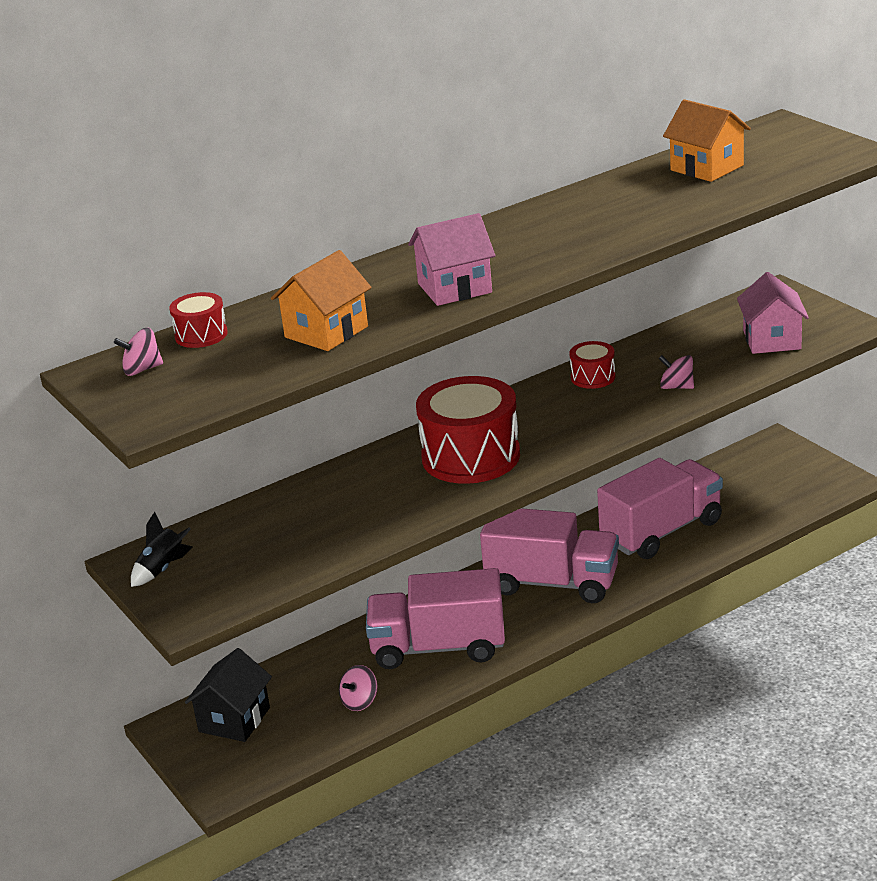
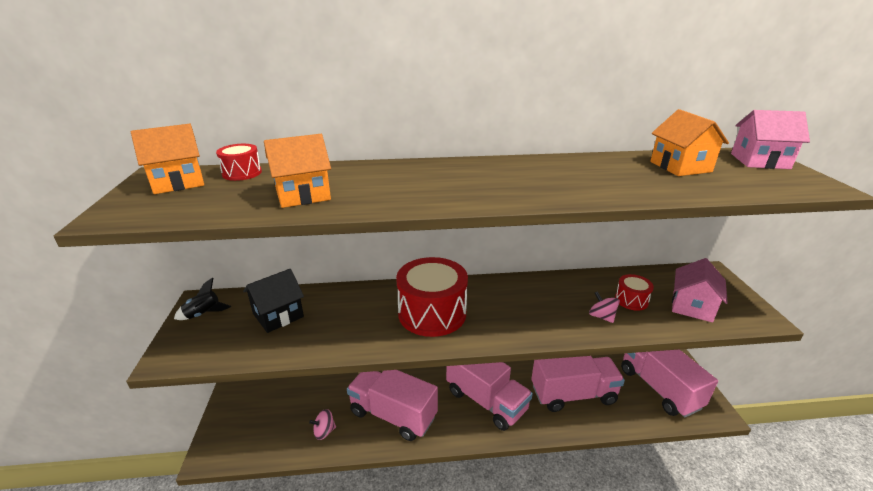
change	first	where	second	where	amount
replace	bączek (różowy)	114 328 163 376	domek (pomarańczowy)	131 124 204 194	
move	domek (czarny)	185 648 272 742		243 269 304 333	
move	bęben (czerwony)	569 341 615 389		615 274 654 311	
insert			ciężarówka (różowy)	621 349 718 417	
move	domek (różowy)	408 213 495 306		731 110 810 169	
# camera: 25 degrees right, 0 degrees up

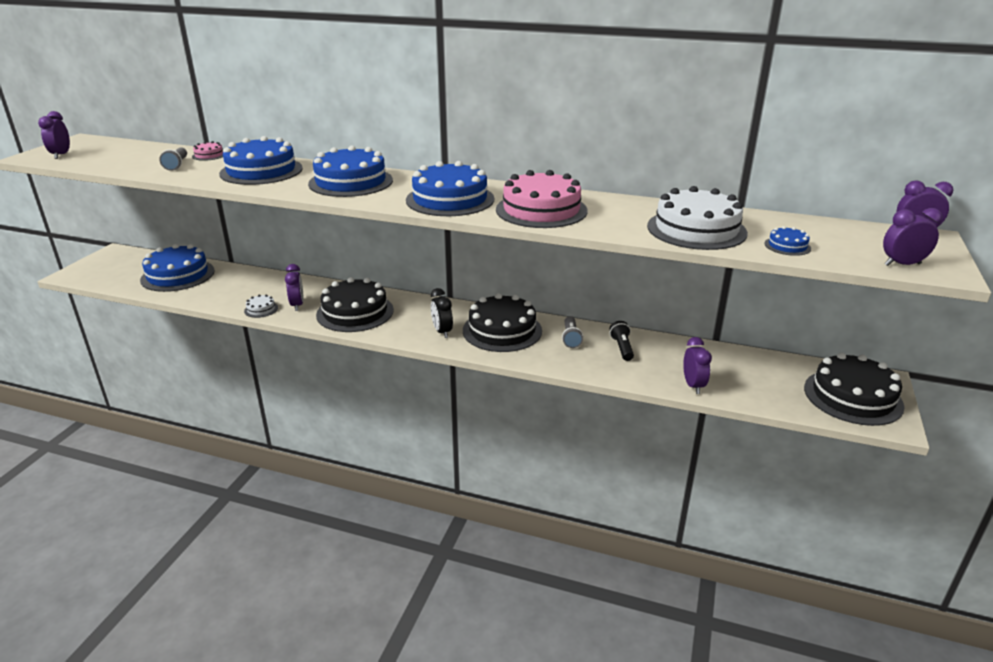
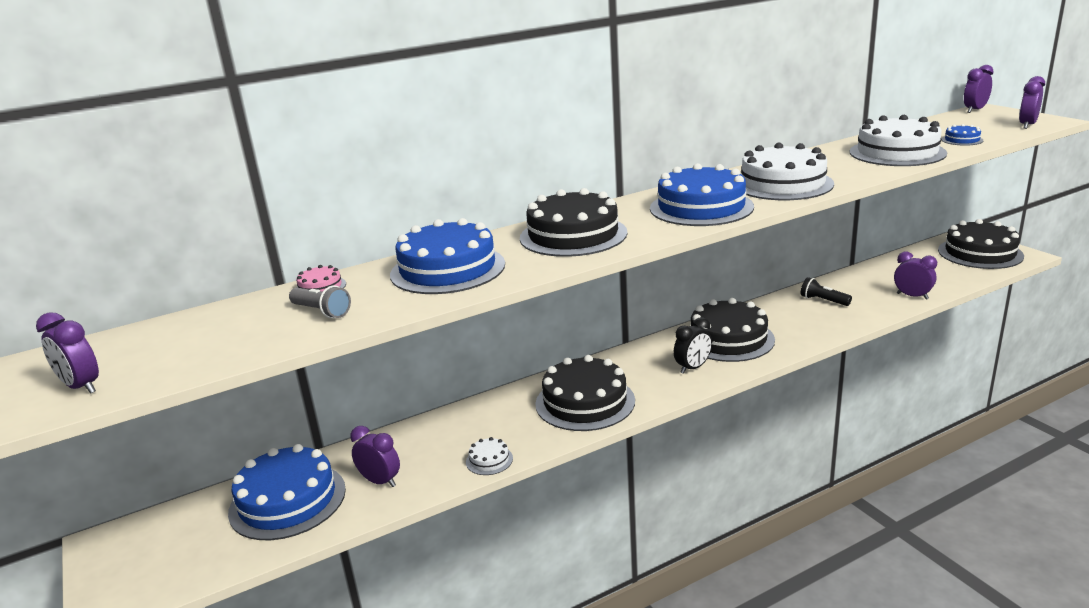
change	first	where	second	where	amount
move	budzik (fioletowy)	285 264 304 311		350 426 400 487	
recolor	tort (niebieski)	308 145 393 197	tort (czarny)	520 188 628 257	
rotate	budzik (czarny)	431 288 453 338		674 317 712 374	60 degrees counterclockwise
recolor	tort (różowy)	496 170 588 228	tort (biały)	741 143 834 200	
delete	latarka (szary)	562 316 583 348			
# camera: 45 degrees left, 5 degrees down

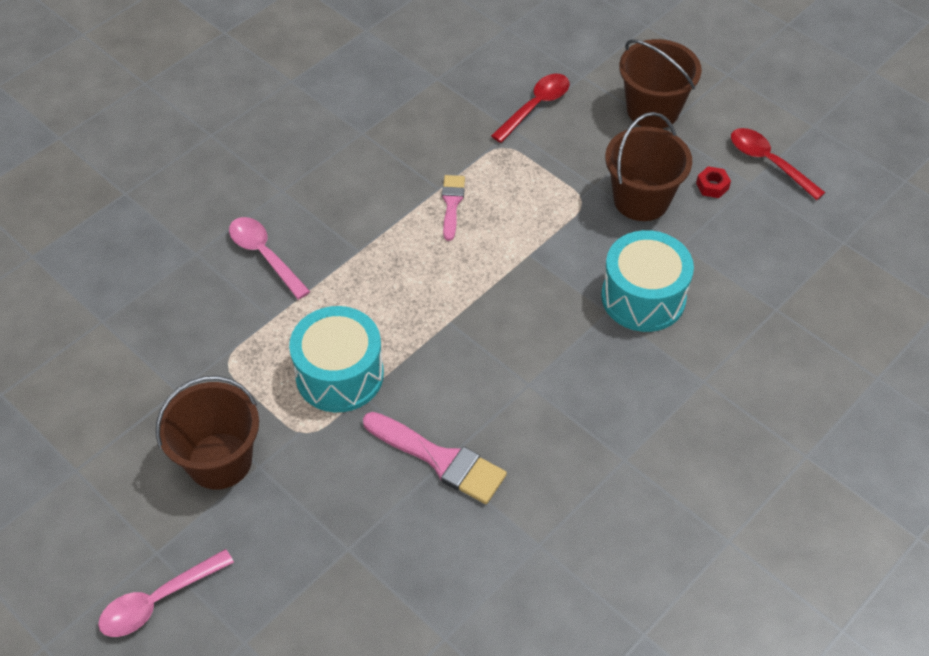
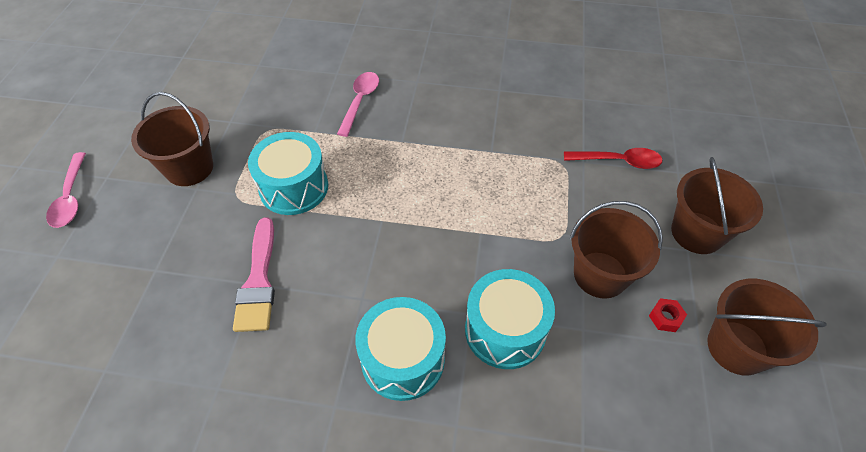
change	first	where	second	where	amount
rotate	łyżka (różowy)	98 549 234 637		46 152 86 228	120 degrees counterclockwise
insert			bęben (turkusowy)	355 297 446 401	
replace	łyżka (czerwony)	731 128 826 200	wiadro (brązowy)	707 279 827 376	
delete	pędzel (różowy)	442 175 465 241			
# camera: 55 degrees right, 0 degrees up

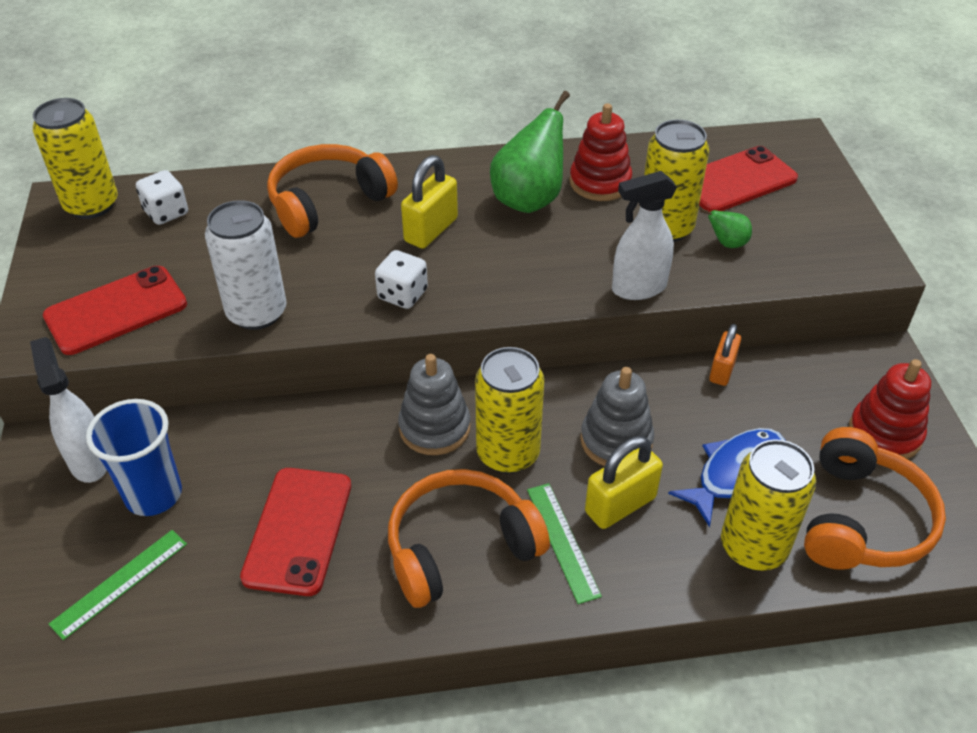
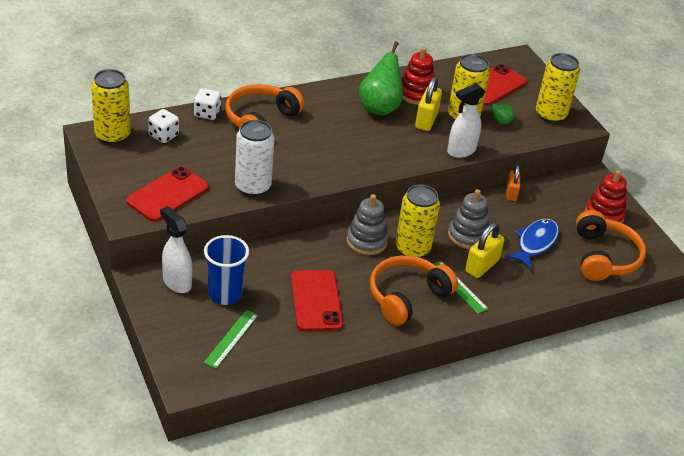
change	first	where	second	where	amount
move	kostka do gry (biały)	375 250 428 309		194 88 221 120	
move	kłódka (żółty)	401 155 458 249		415 76 442 131	
move	puszka (żółty)	721 439 816 571		536 53 580 123	
# camera: 20 degrees left, 5 degrees down

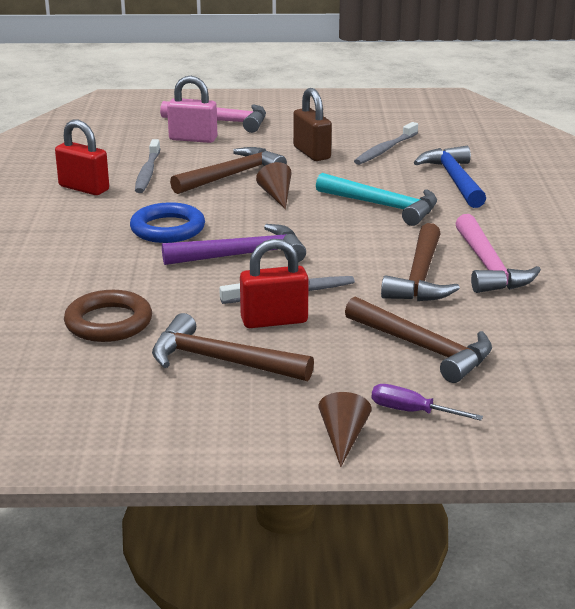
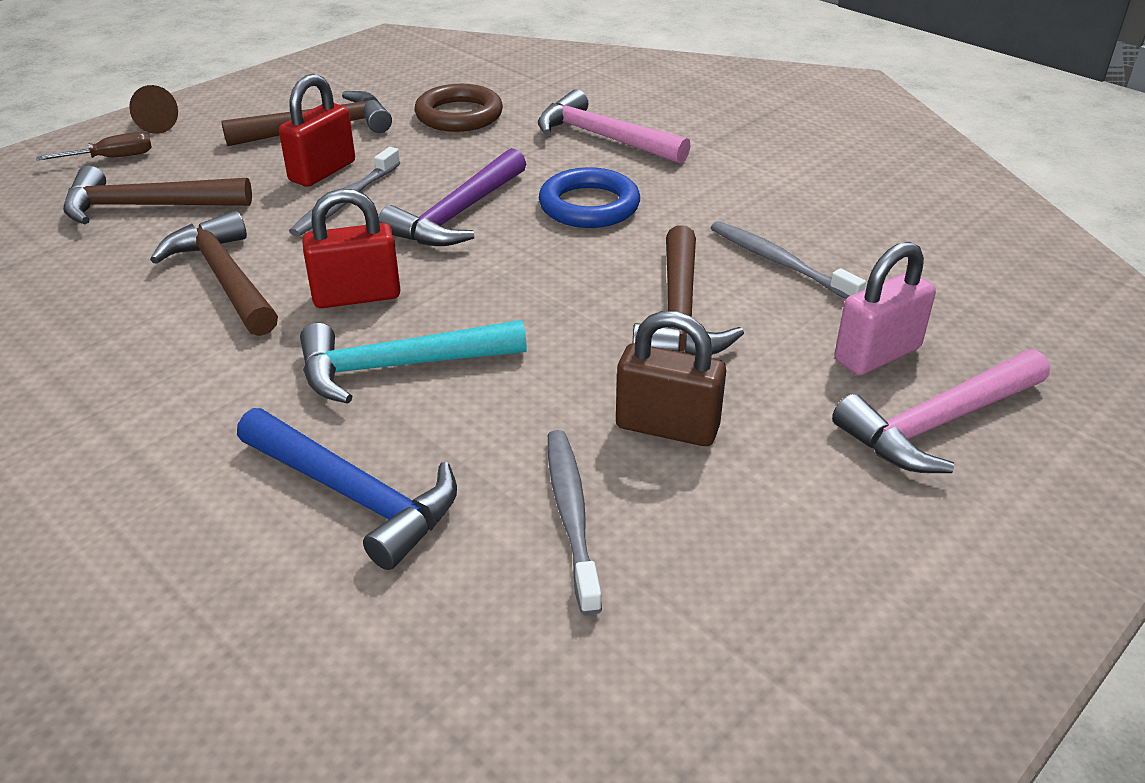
change	first	where	second	where	amount
recolor	śrubokręt (fioletowy)	372 384 483 421	śrubokręt (brązowy)	36 132 152 161	
move	kłódka (czerwony)	55 120 109 195		302 189 400 308	
move	młotek (różowy)	455 214 541 293		538 89 691 164	
delete	stożek (brązowy)	256 162 292 209			
# camera: 135 degrees right, 10 degrees up

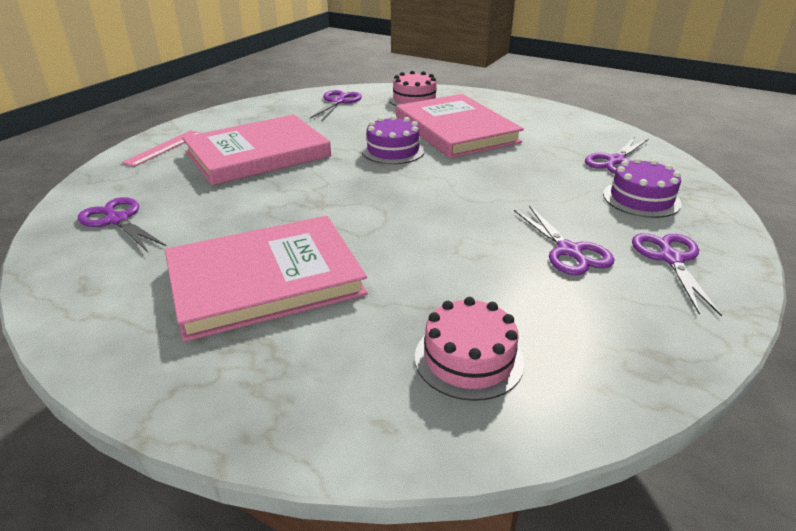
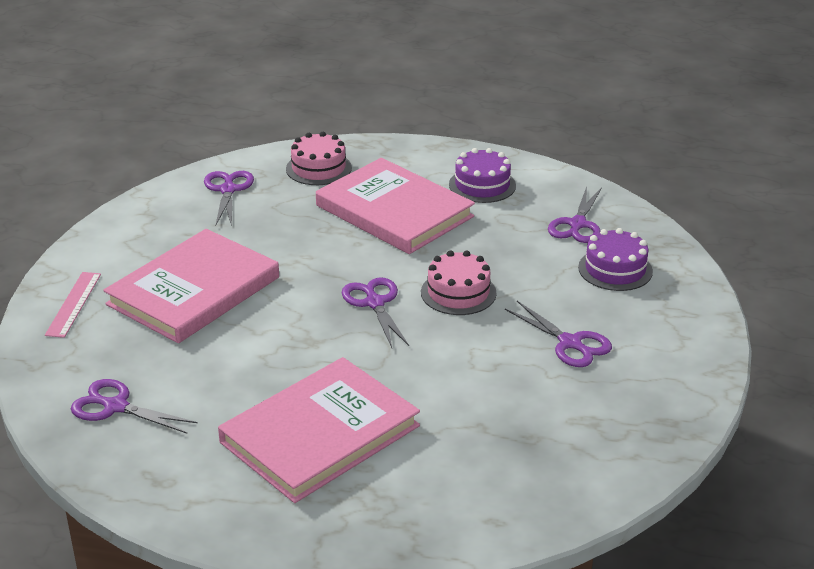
change	first	where	second	where	amount
move	nożyczki (fioletowy)	632 233 722 317		342 278 409 348	
move	tort (różowy)	415 297 524 401		421 250 497 315	
move	tort (fioletowy)	362 115 425 164		449 148 516 203	
# camera: 20 degrees left, 0 degrees up

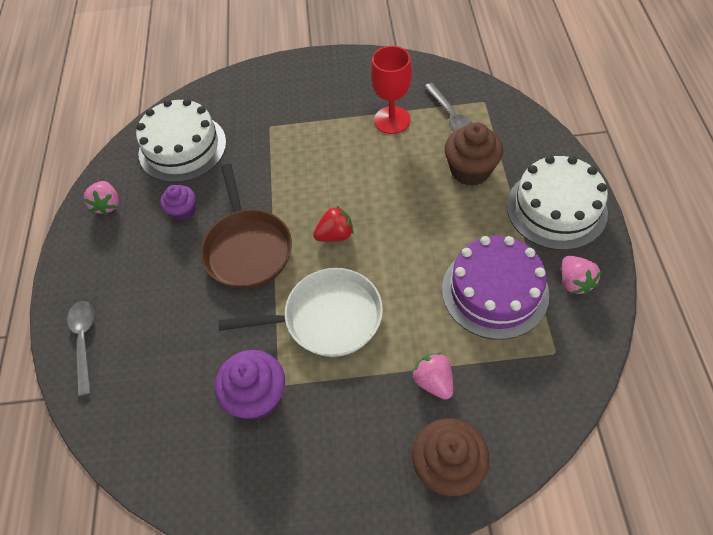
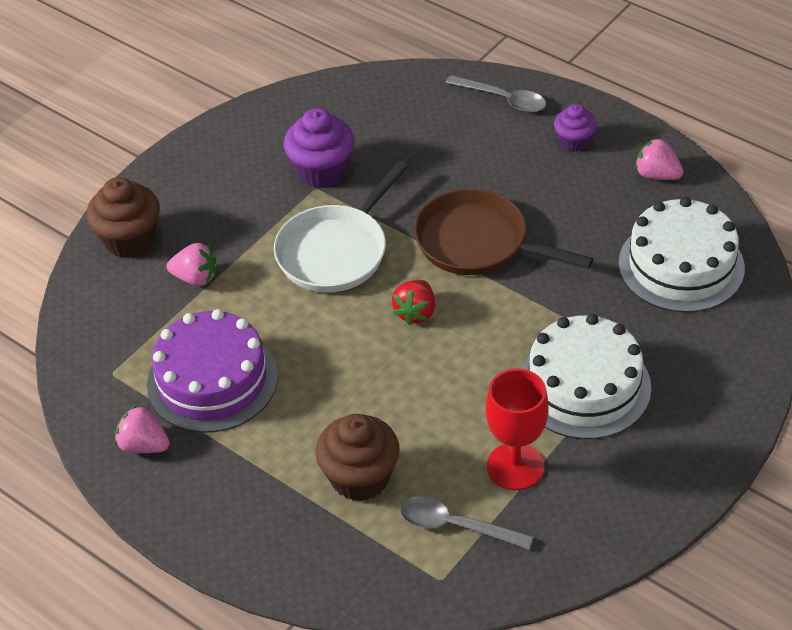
change	first	where	second	where	amount
move	tort (biały)	507 156 608 250		521 314 651 439	
move	muffinka (fioletowy)	160 185 196 222		554 104 597 152	
# camera: 130 degrees right, 10 degrees down

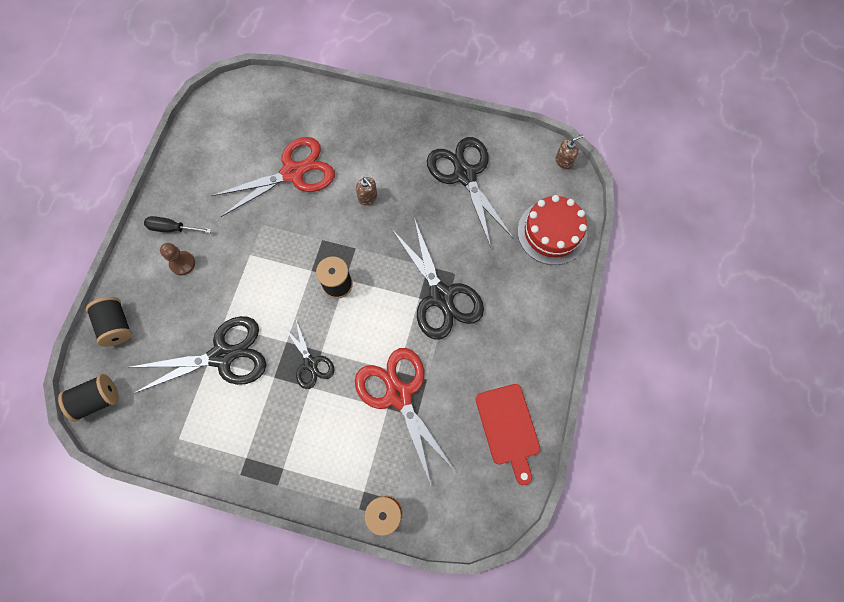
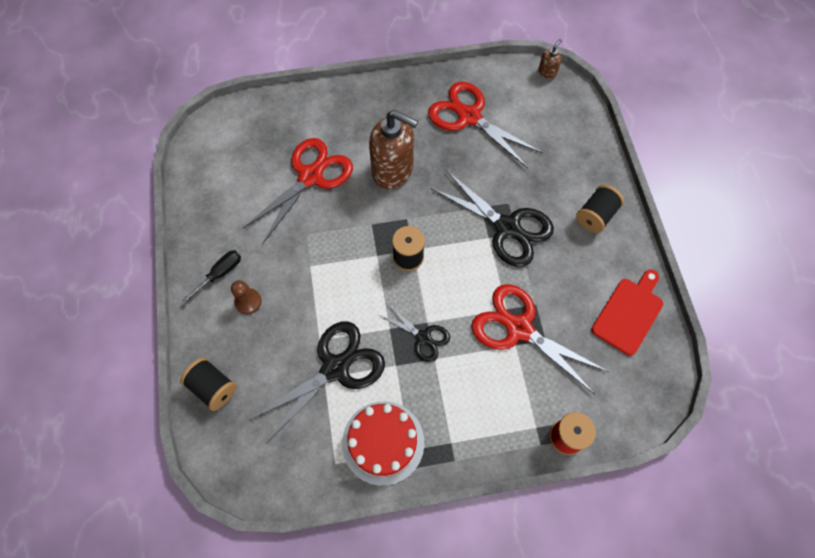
change	first	where	second	where	amount
rotate	śrubokręt (czarny)	144 216 211 233		182 250 241 303	150 degrees clockwise
move	tort (czerwony)	517 195 587 265		342 401 424 486	
resize	dozownik mydła (brązowy)	356 177 377 205		369 110 418 189	x2.32
recolor	nożyczki (czarny)	427 137 514 247	nożyczki (czerwony)	428 82 543 168	
move	szpulka (czarny)	58 374 119 422		576 185 624 233	
rotate	deska do krojenia (czerwony)	476 384 540 485		591 270 663 356	105 degrees counterclockwise
# camera: 25 degrees left, 5 degrees down

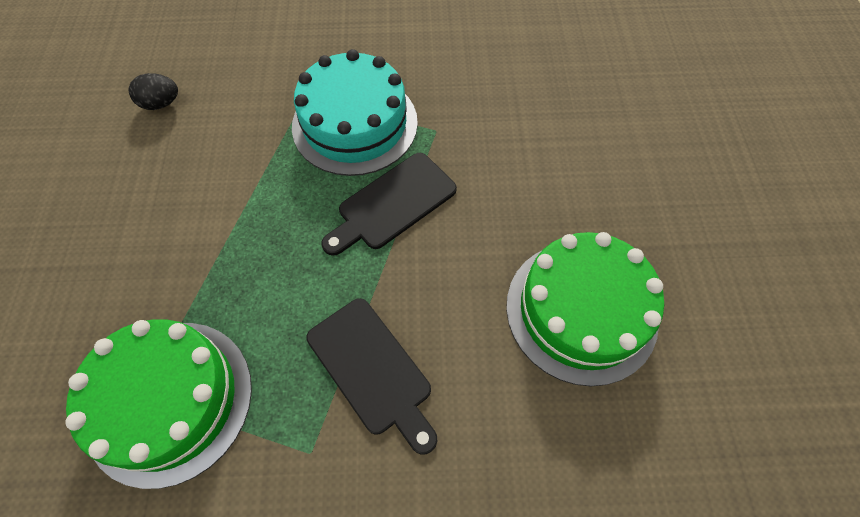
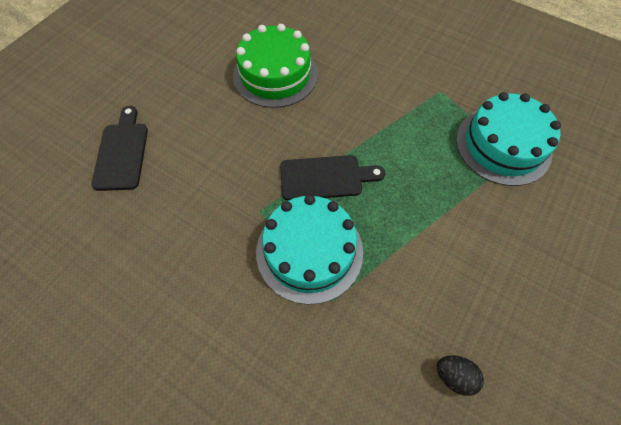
change	first	where	second	where	amount
move	deska do krojenia (czarny)	306 298 437 455		91 106 148 191	
recolor	tort (zielony)	65 319 252 489	tort (turkusowy)	456 92 561 186	
# camera: 145 degrees left, 0 degrees up

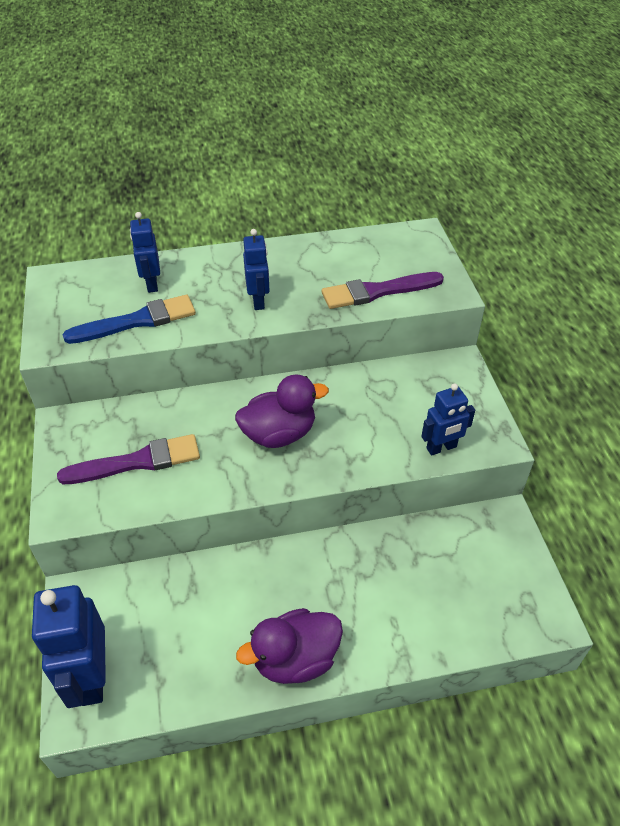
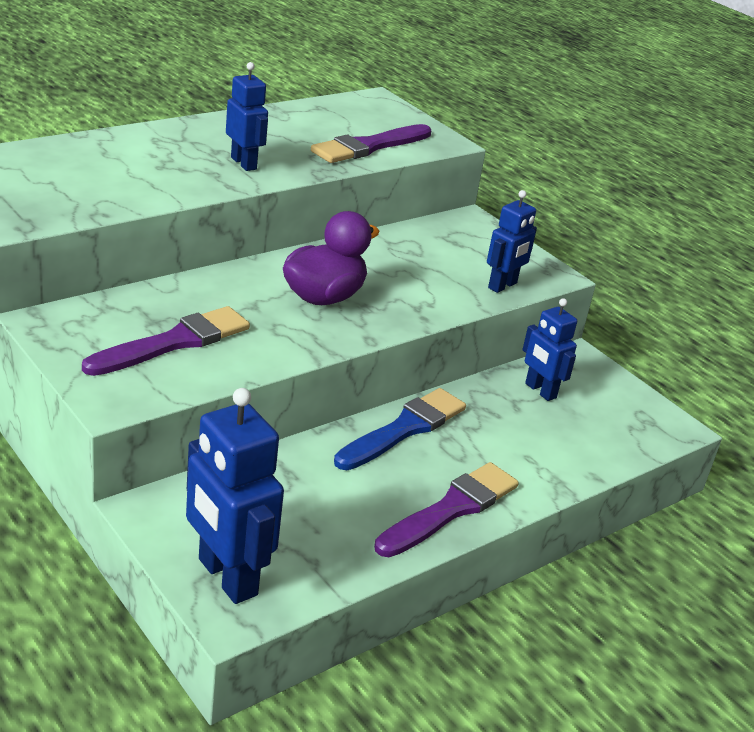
change	first	where	second	where	amount
move	pędzel (niebieski)	63 295 196 344		334 388 466 470	
replace	kaczka (fioletowy)	236 608 343 684	pędzel (fioletowy)	374 462 519 557	
move	robot (niebieski)	130 212 160 293		522 298 577 401	
# camera: 30 degrees left, 15 degrees down

